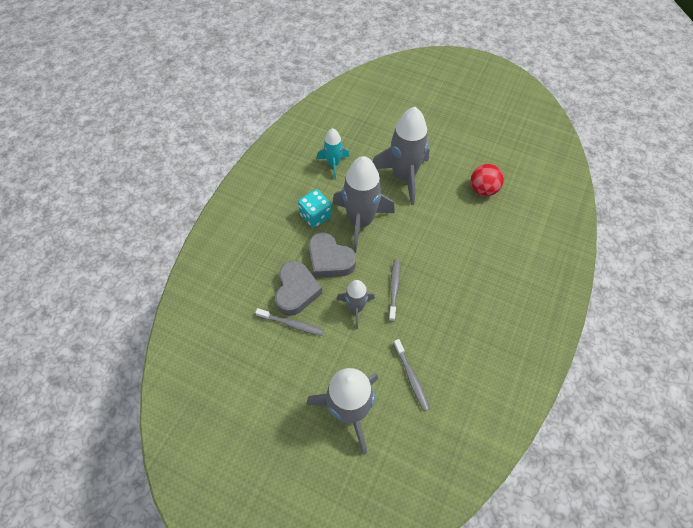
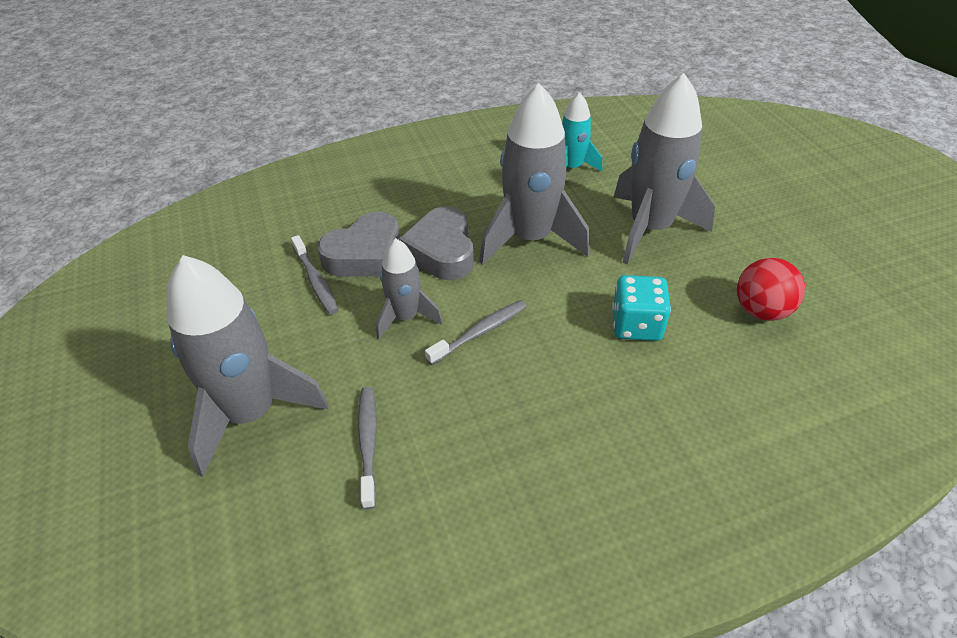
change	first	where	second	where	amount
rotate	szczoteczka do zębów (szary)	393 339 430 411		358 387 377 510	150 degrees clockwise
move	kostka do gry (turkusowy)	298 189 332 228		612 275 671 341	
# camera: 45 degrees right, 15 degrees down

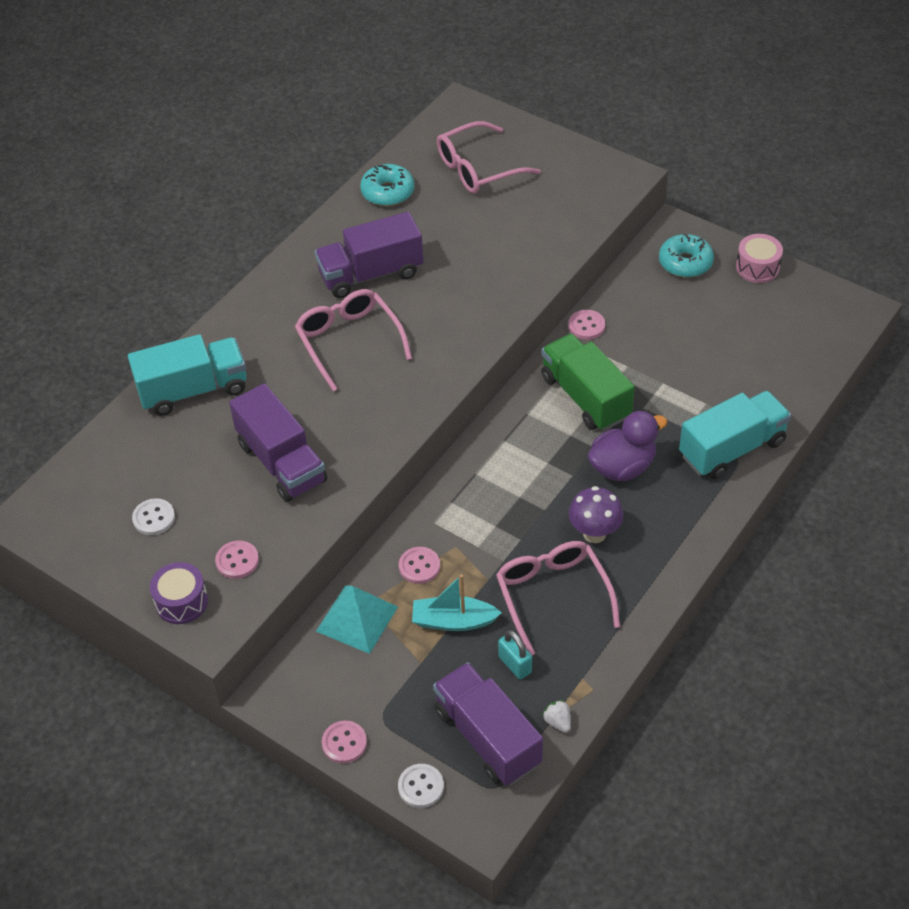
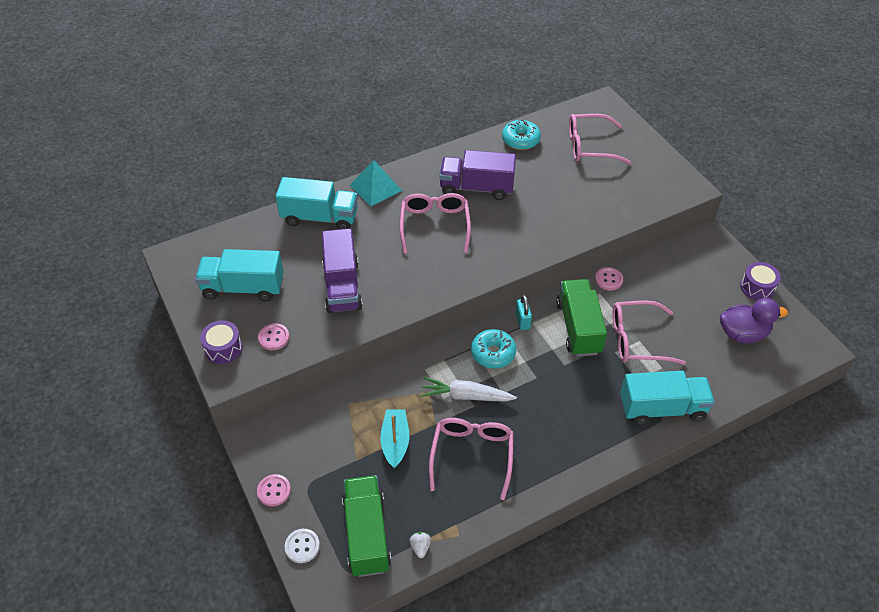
change	first	where	second	where	amount
replace	guzik (biały)	132 498 175 535	ciężarówka (turkusowy)	195 249 284 302	
recolor	ciężarówka (fioletowy)	433 662 543 786	ciężarówka (zielony)	342 475 391 577	
move	piramida (turkusowy)	316 585 398 654		350 160 402 207	
rotate	łódka (turkusowy)	412 574 502 631		380 409 409 468	60 degrees clockwise
insert			marchewka (biały)	420 377 517 402	
move	donut (turkusowy)	659 234 714 278		471 329 516 369	
move	kłódka (turkusowy)	498 630 532 680		515 295 532 330	
insert			okulary (różowy)	613 300 686 365	
move	kaczka (fioletowy)	588 411 667 481		720 298 788 343	
recolor	bęben (różowy)	736 234 783 283	bęben (fioletowy)	740 262 781 300	
delete	guzik (różowy)	399 547 440 584			
delete	grzyb (fioletowy)	568 486 623 543			
# camera: 25 degrees right, 0 degrees up

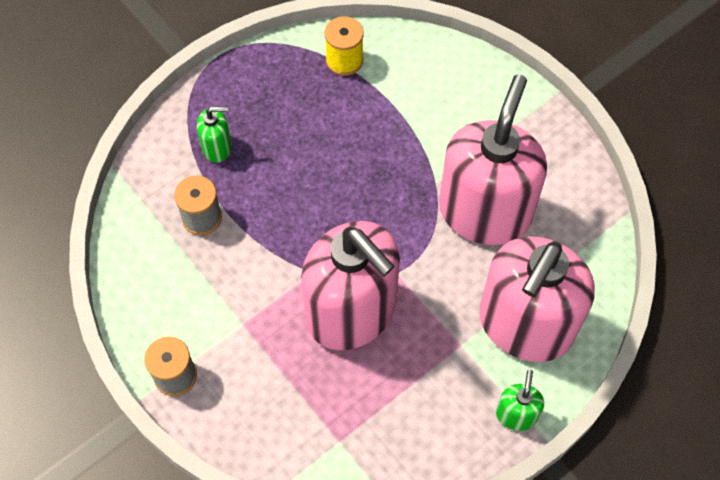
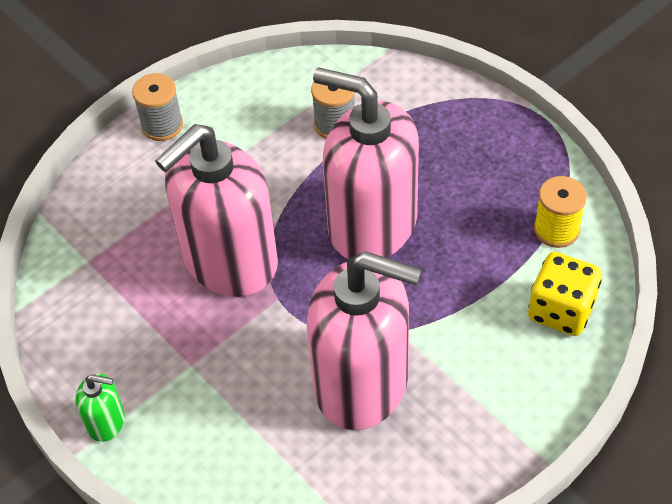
change	first	where	second	where	amount
move	dozownik mydła (różowy)	479 236 595 362		313 67 419 260	
insert			kostka do gry (żółty)	528 252 602 336	
delete	dozownik mydła (zielony)	197 106 232 163			
# camera: 90 degrees right, 10 degrees down

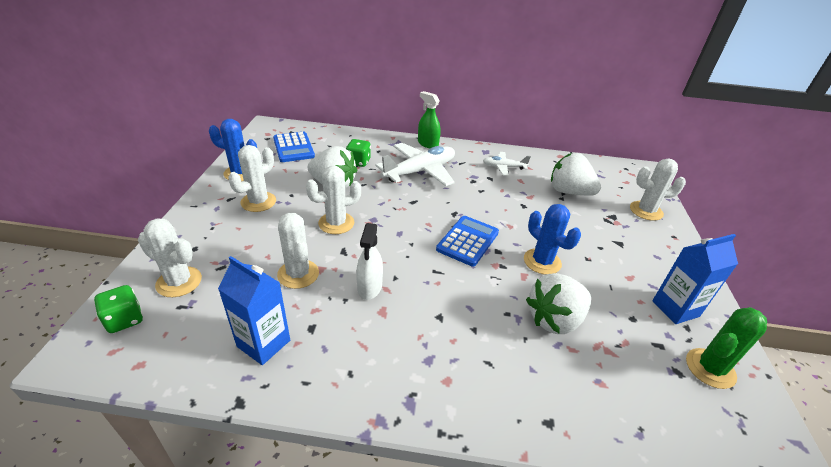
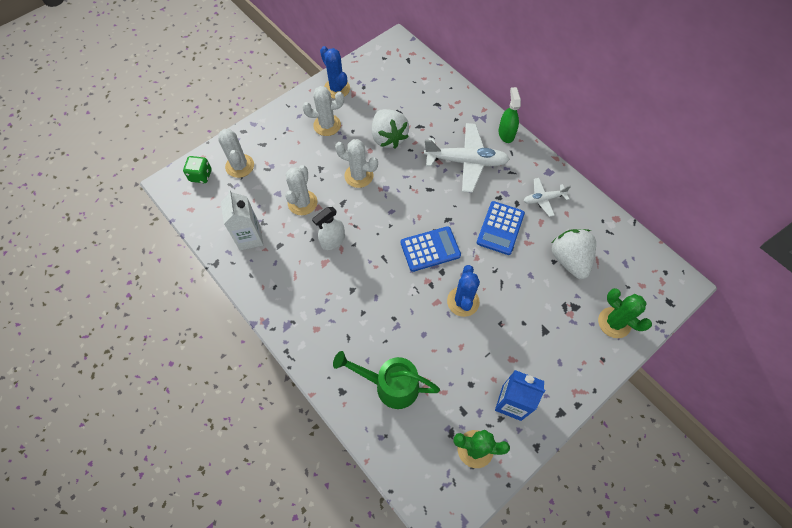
change	first	where	second	where	amount
recolor	karton mleka (niebieski)	218 256 290 365	karton mleka (biały)	221 190 263 250	
insert			konewka (zielony)	333 351 440 409	
move	kalkulator (niebieski)	273 132 315 162		477 201 525 255	
rotate	samolot (biały)	483 152 531 176		524 178 571 217	60 degrees counterclockwise
recolor	kaktus (biały)	630 159 686 221	kaktus (zielony)	598 288 652 338	
delete	kostka do gry (zielony)	346 139 371 167			
delete	truskawka (biały)	526 273 591 334			
# camera: 45 degrees right, 25 degrees up

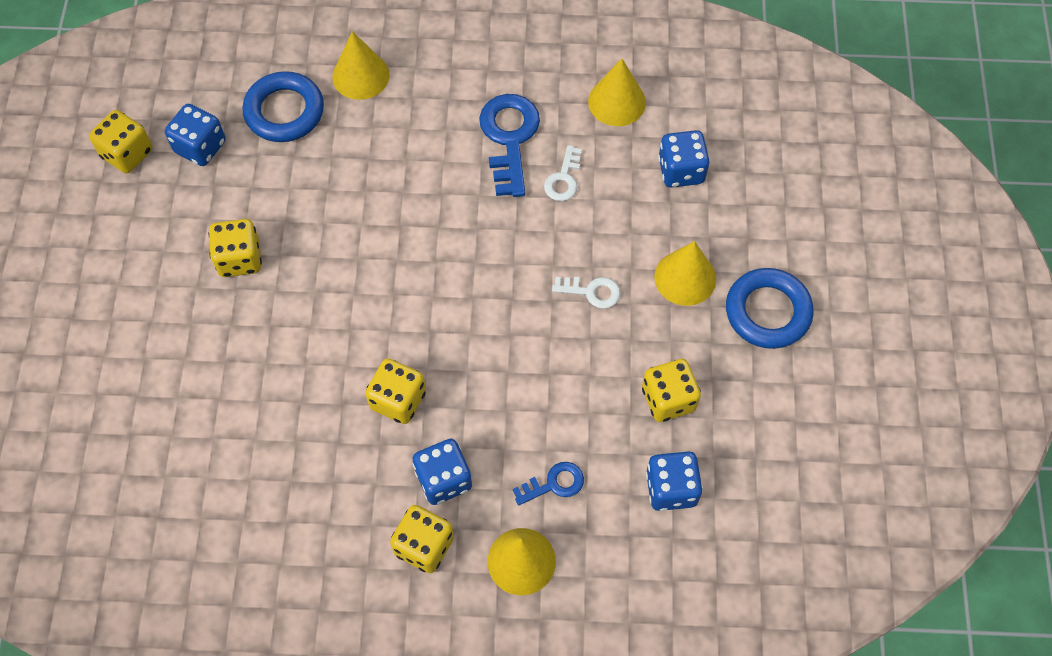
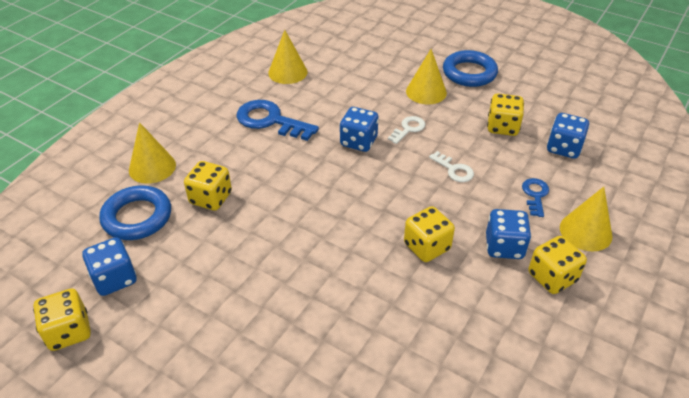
change	first	where	second	where	amount
move	kostka do gry (żółty)	209 219 262 277		184 161 232 211	
move	kostka do gry (niebieski)	658 130 710 188		340 107 379 152	
move	klucz (biały)	544 145 582 201		429 151 474 182	
# camera: 60 degrees left, 20 degrees down

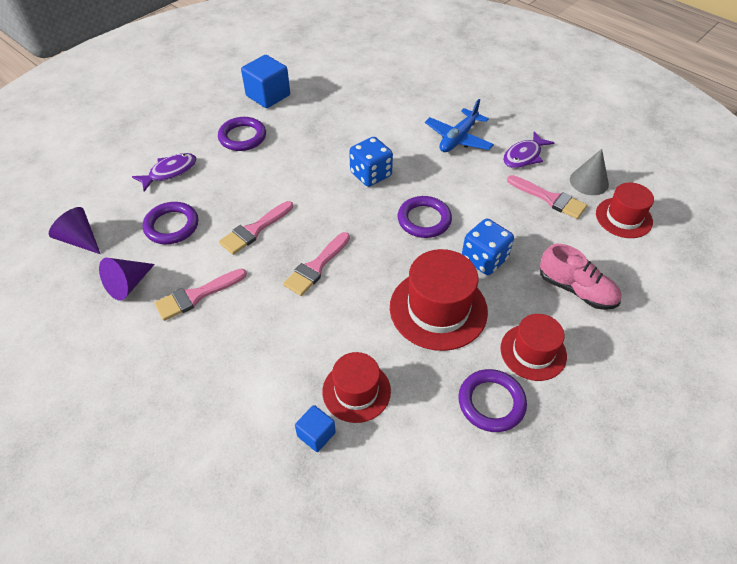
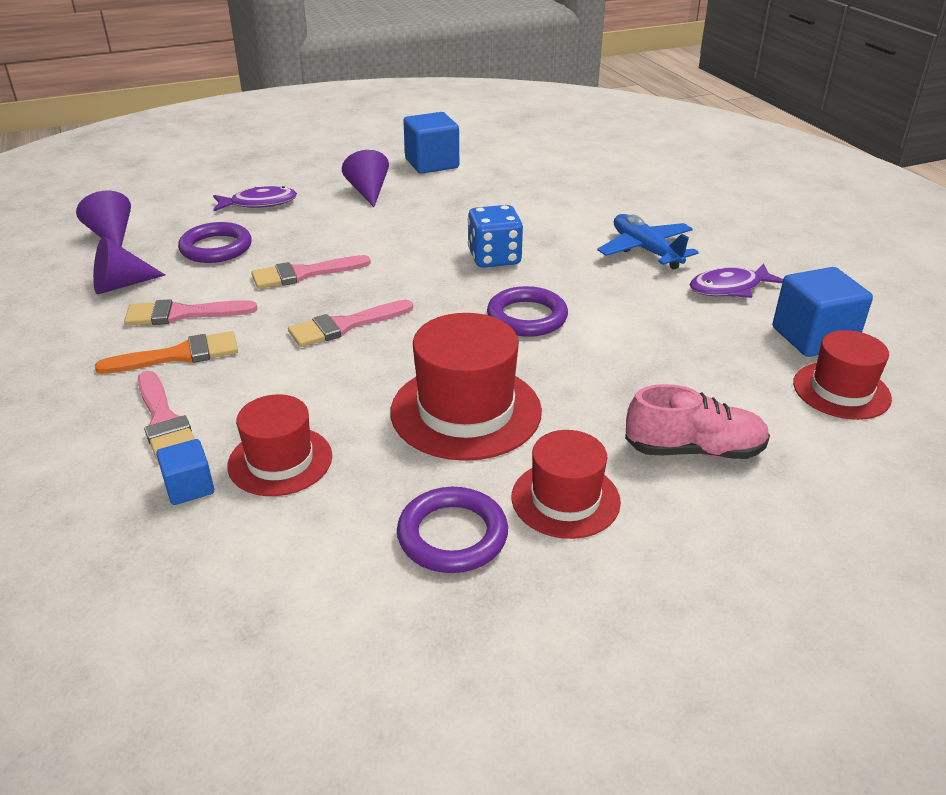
change	first	where	second	where	amount
insert			pędzel (pomarańczowy)	95 331 238 374	
move	pędzel (różowy)	507 175 587 219		138 371 195 461	
replace	pierścień (fioletowy)	218 117 266 151	stożek (fioletowy)	342 150 389 207	
rotate	samolot (niebieski)	425 99 494 152		597 214 699 270	90 degrees clockwise
rotate	but (różowy)	540 244 621 310		625 384 770 459	60 degrees counterclockwise
replace	stożek (szary)	570 149 609 195	sześcian (niebieski)	773 267 873 357	
delete	kostka do gry (niebieski)	462 218 514 275			
# camera: 25 degrees right, 15 degrees down

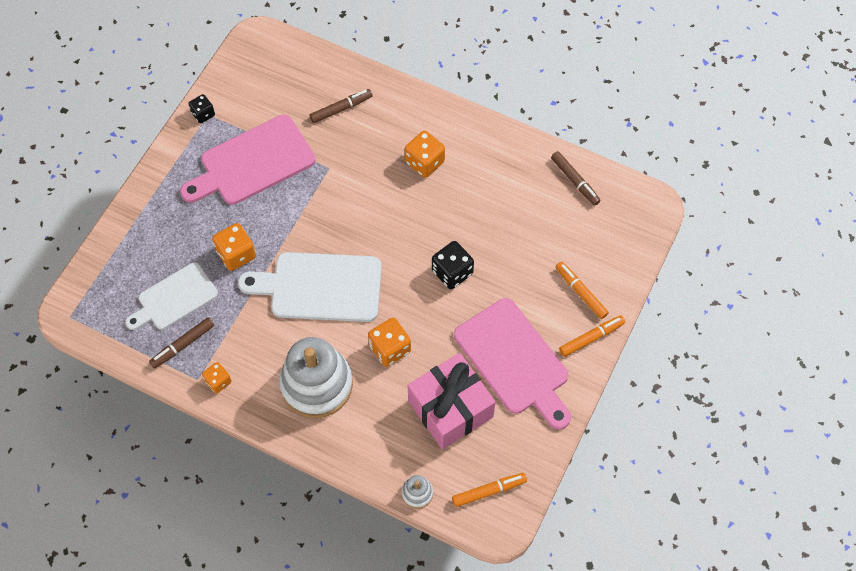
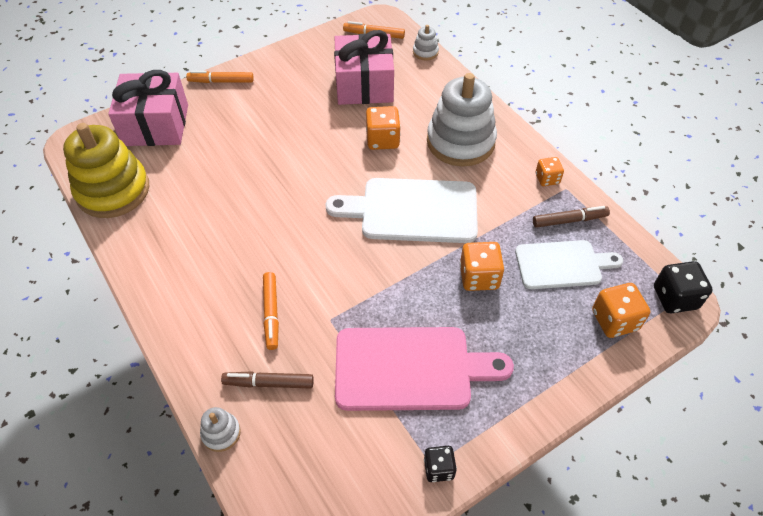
change	first	where	second	where	amount
replace	flamaster (brązowy)	551 151 601 206	zabawka nakładanka (żółty)	63 123 149 218	
insert			prezent (różowy)	108 70 188 146	
insert			zabawka nakładanka (biały)	200 407 241 452	
move	flamaster (pomarańczowy)	555 262 609 319		263 272 279 350	
rotate	deska do krojenia (biały)	238 252 382 322		325 178 478 243	150 degrees clockwise
move	kostka do gry (pomarańczowy)	405 130 445 178		592 283 650 338	
move	kostka do gry (czarny)	432 241 474 289		654 261 713 313	
delete	deska do krojenia (różowy)	454 298 571 430			
# camera: 150 degrees left, 10 degrees down

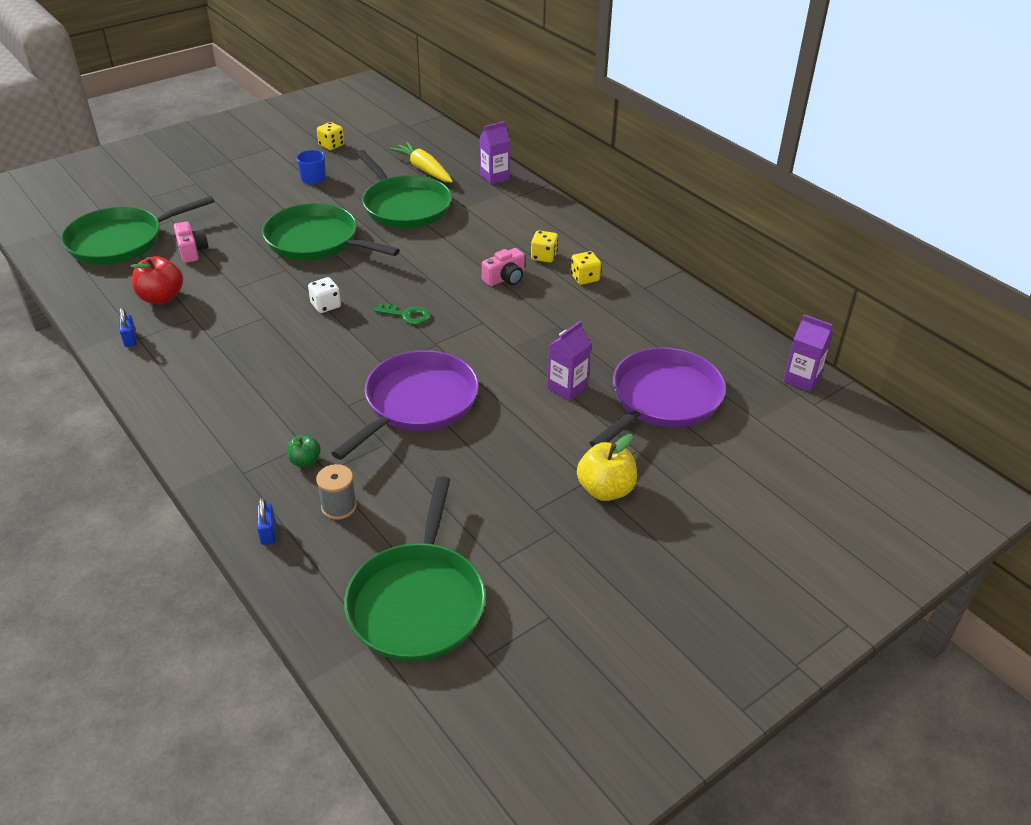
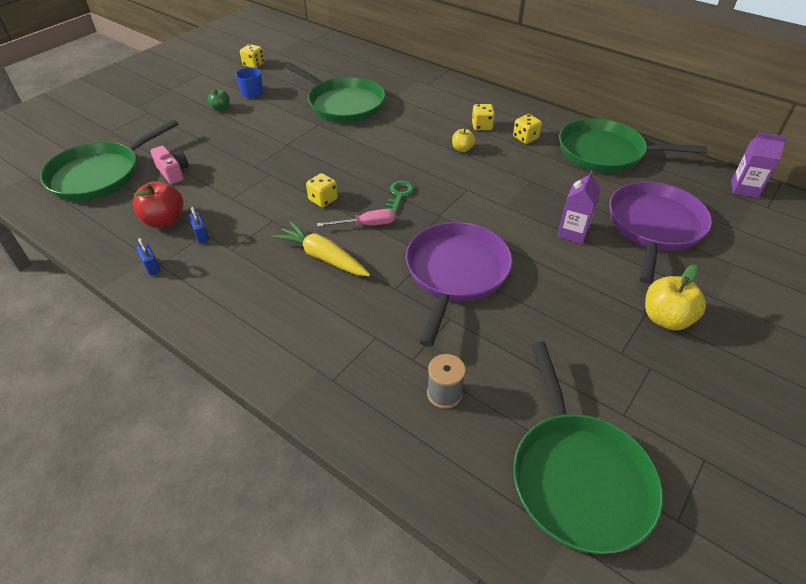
change	first	where	second	where	amount
move	kłódka (niebieski)	257 498 276 545		189 206 209 243	
move	jabłko (zielony)	286 434 321 467		208 89 230 111	
move	marchewka (żółty)	389 142 453 182		272 222 370 276	
recolor	kostka do gry (biały)	308 277 341 313	kostka do gry (żółty)	306 173 338 207	
insert			śrubokręt (różowy)	317 209 395 227	
rotate	klucz (zielony)	374 303 430 325		385 181 415 214	75 degrees counterclockwise
replace	aparat fotograficzny (różowy)	482 248 525 286	jabłko (żółty)	452 129 475 152	
move	patelnia (zielony)	262 203 400 260		559 118 707 173	
delete	karton mleka (fioletowy)	480 121 510 185			
# camera: 15 degrees left, 5 degrees up

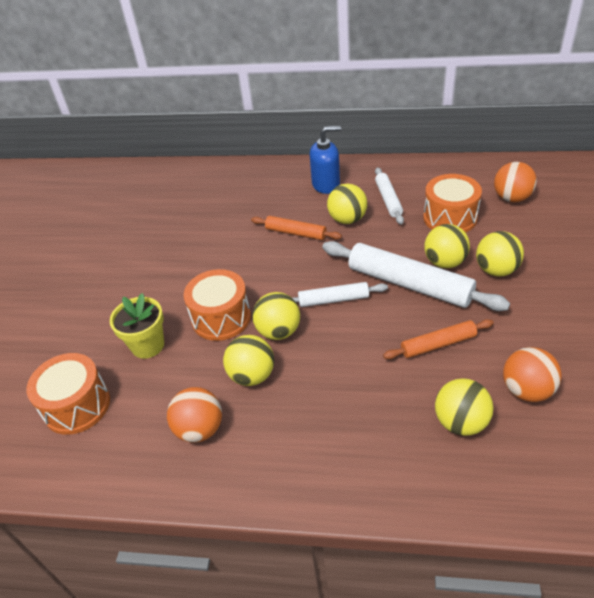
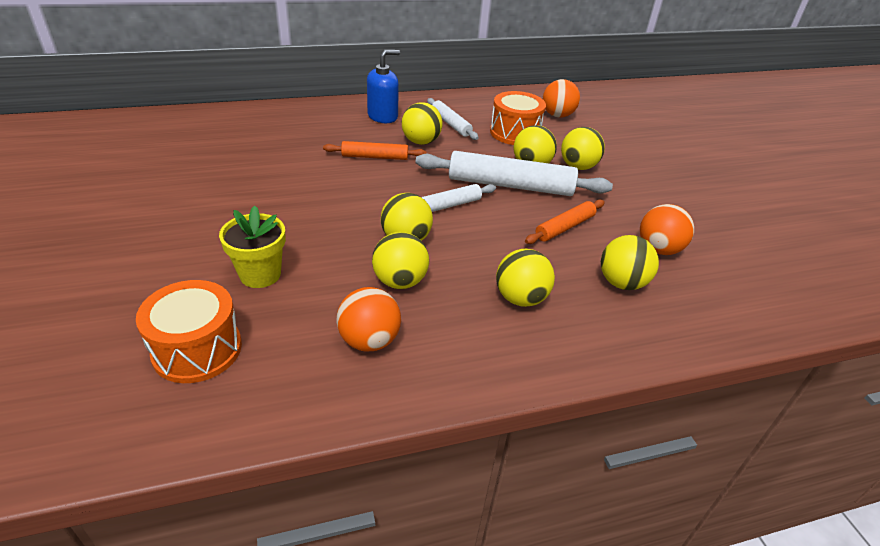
change	first	where	second	where	amount
insert			piłka (żółty)	496 249 555 307	
delete	bęben (pomarańczowy)	184 269 251 341			
# camera: 30 degrees left, 5 degrees down

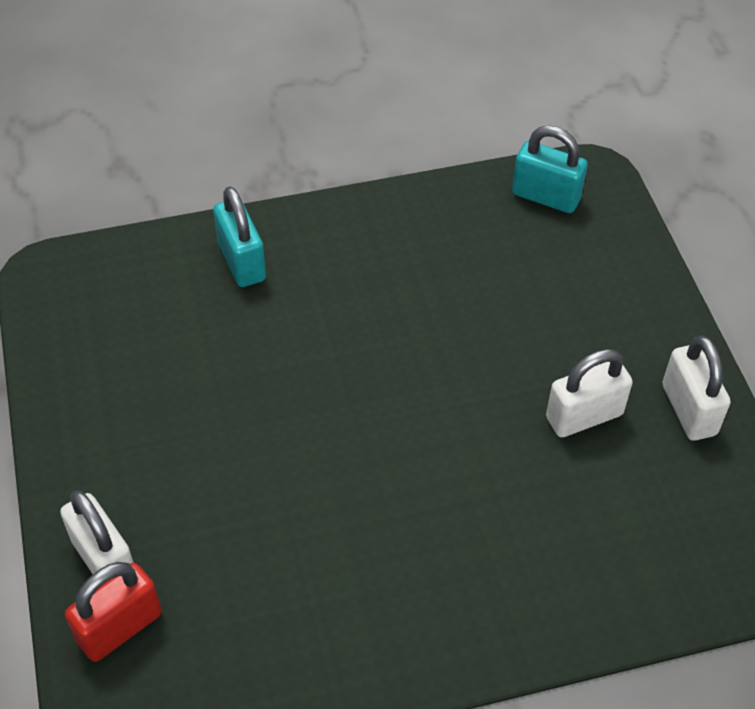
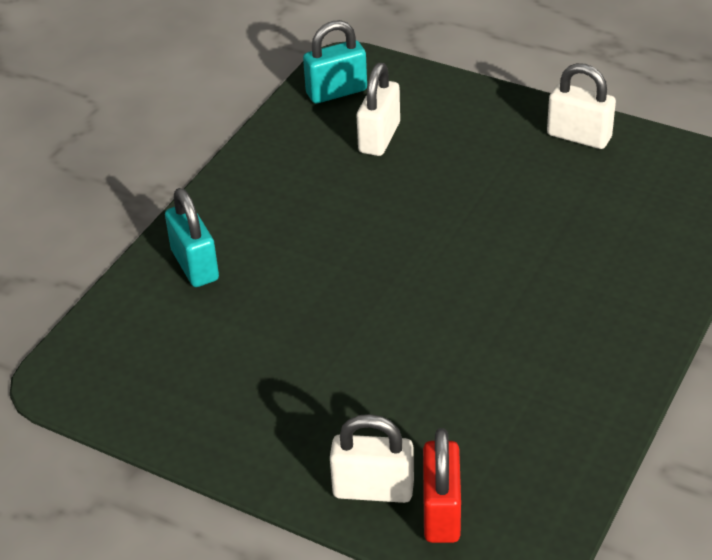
change	first	where	second	where	amount
rotate	kłódka (turkusowy)	213 187 266 287		165 188 219 287	45 degrees clockwise
move	kłódka (biały)	546 349 633 437		357 63 400 156	
# camera: 45 degrees left, 10 degrees down

